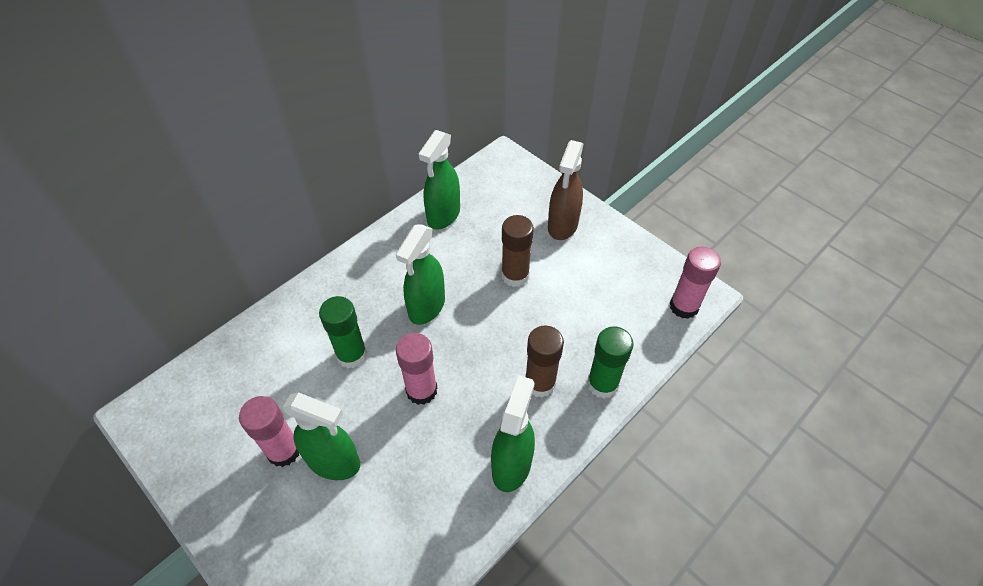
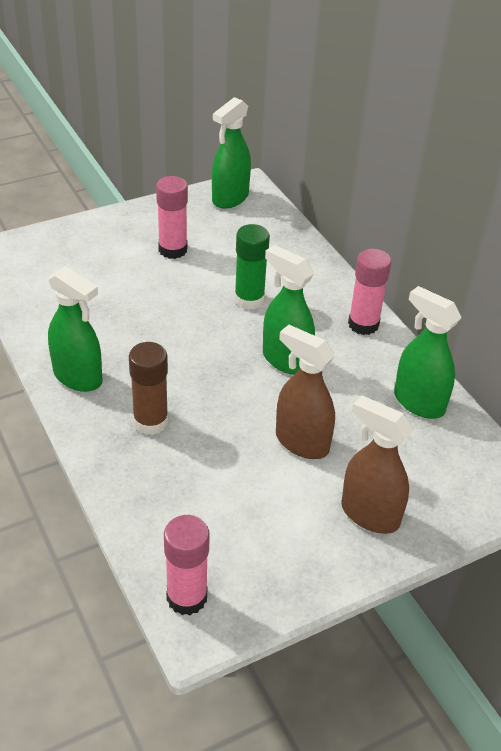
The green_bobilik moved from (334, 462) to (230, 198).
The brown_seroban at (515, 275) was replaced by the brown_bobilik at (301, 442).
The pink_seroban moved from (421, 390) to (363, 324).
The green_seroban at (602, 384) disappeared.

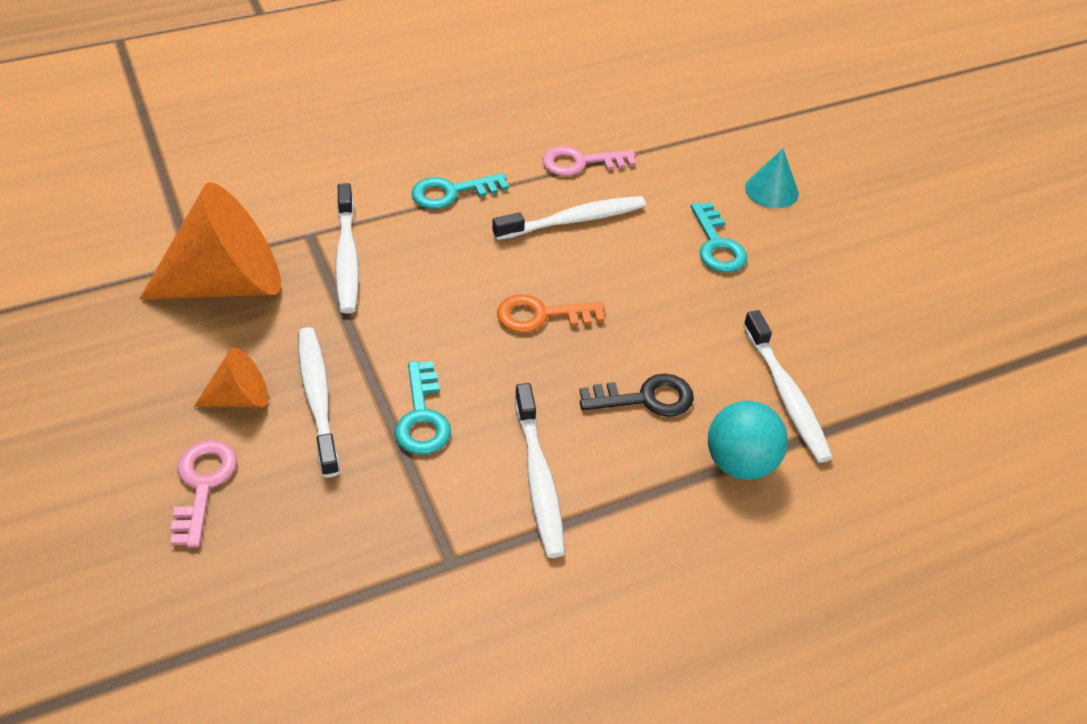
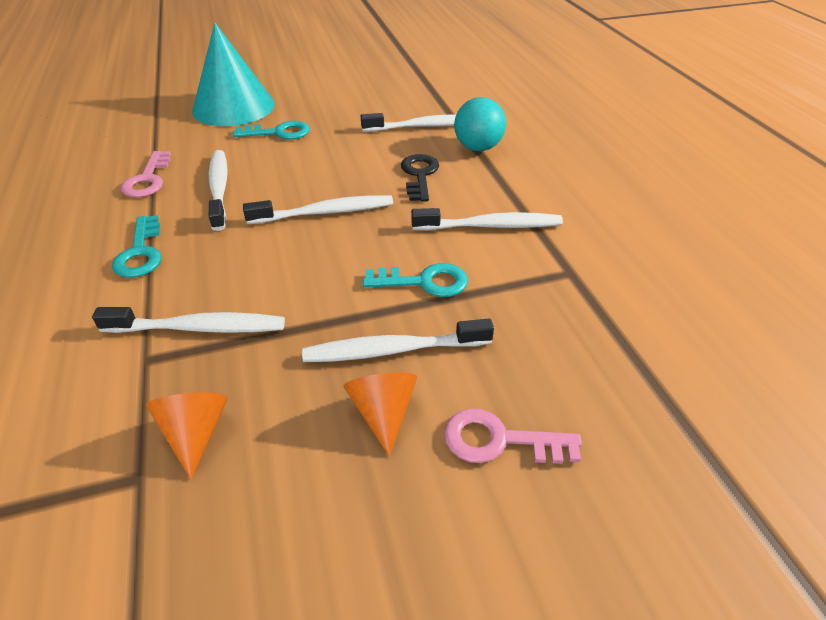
The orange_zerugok at (228, 283) changed to 0.49 times the size.
The turquoise_zerugok at (771, 190) changed to 2.06 times the size.
The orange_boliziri at (542, 315) was replaced by the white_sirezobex at (324, 212).

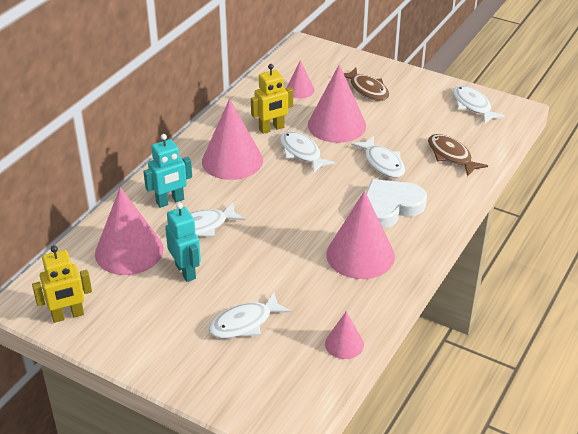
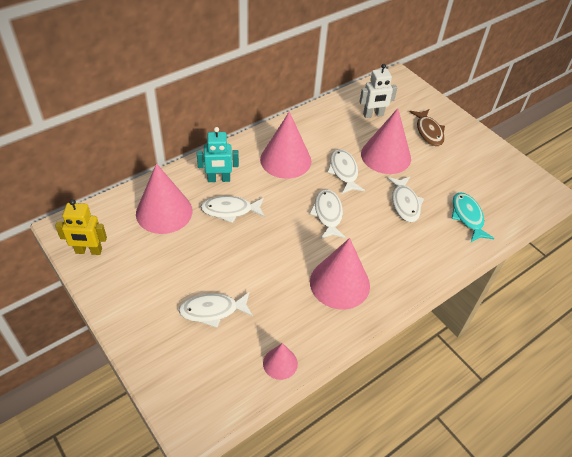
The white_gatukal moved from (473, 106) to (328, 214).
The pink_zerugok at (300, 90) was replaced by the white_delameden at (373, 115).
The brown_gatukal at (451, 156) became the turquoise_gatukal at (467, 217).
The turquoise_delameden at (186, 271) disappeared.
The yellow_delameden at (271, 128) disappeared.
The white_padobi at (390, 207) disappeared.

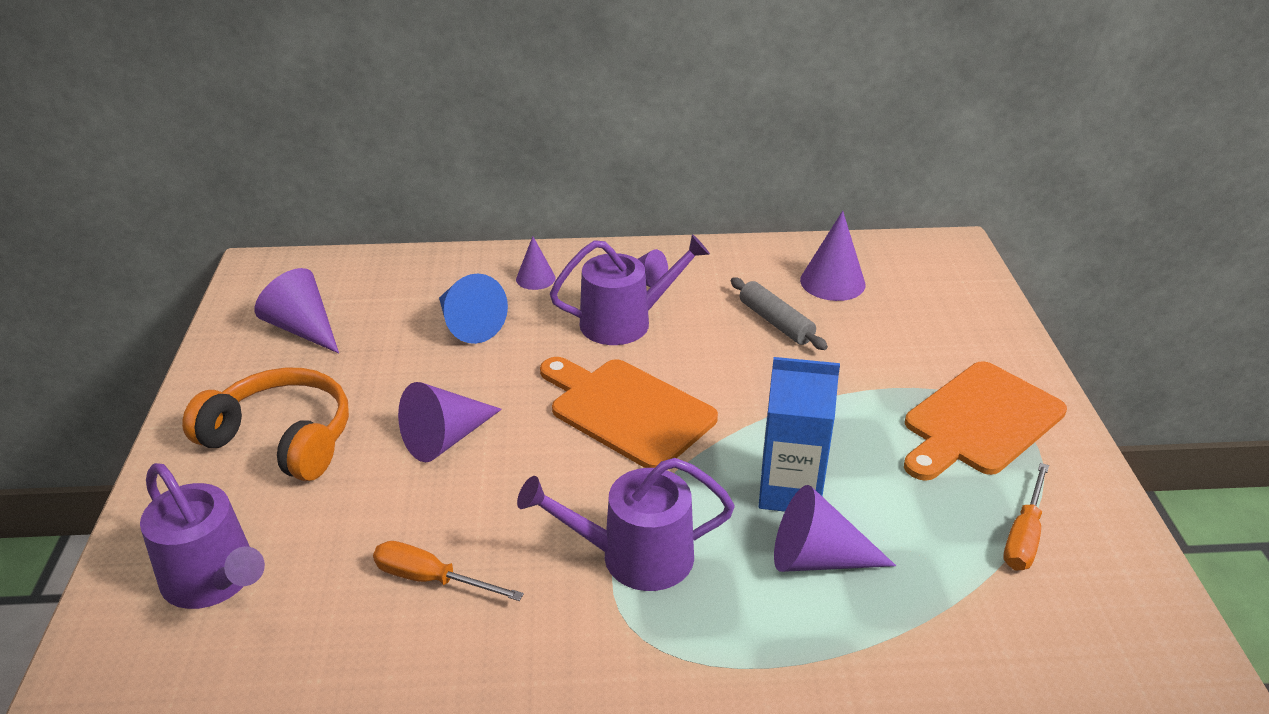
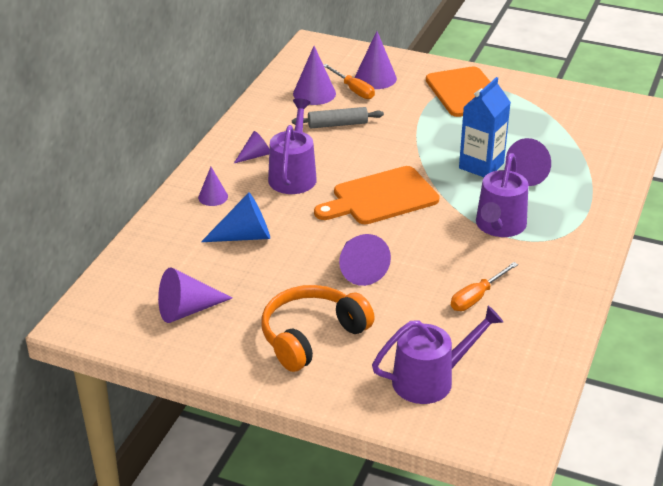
The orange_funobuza moved from (1023, 535) to (353, 90).
The purple_zerugok at (375, 78) appeared.

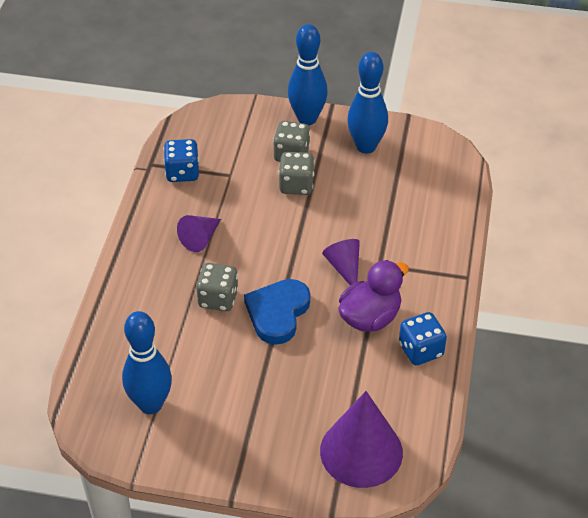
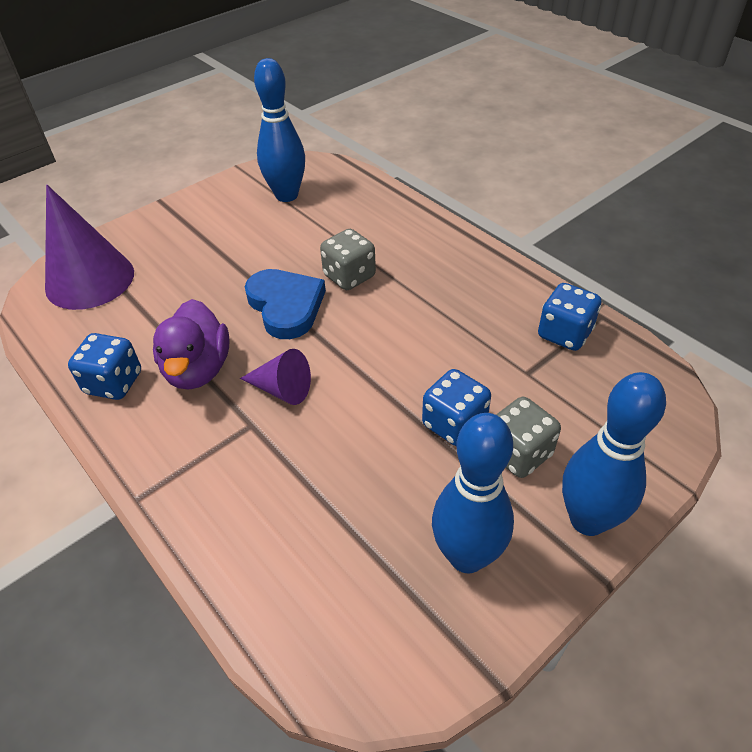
The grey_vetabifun at (296, 185) became the blue_vetabifun at (454, 424).
The purple_zerugok at (200, 238) disappeared.

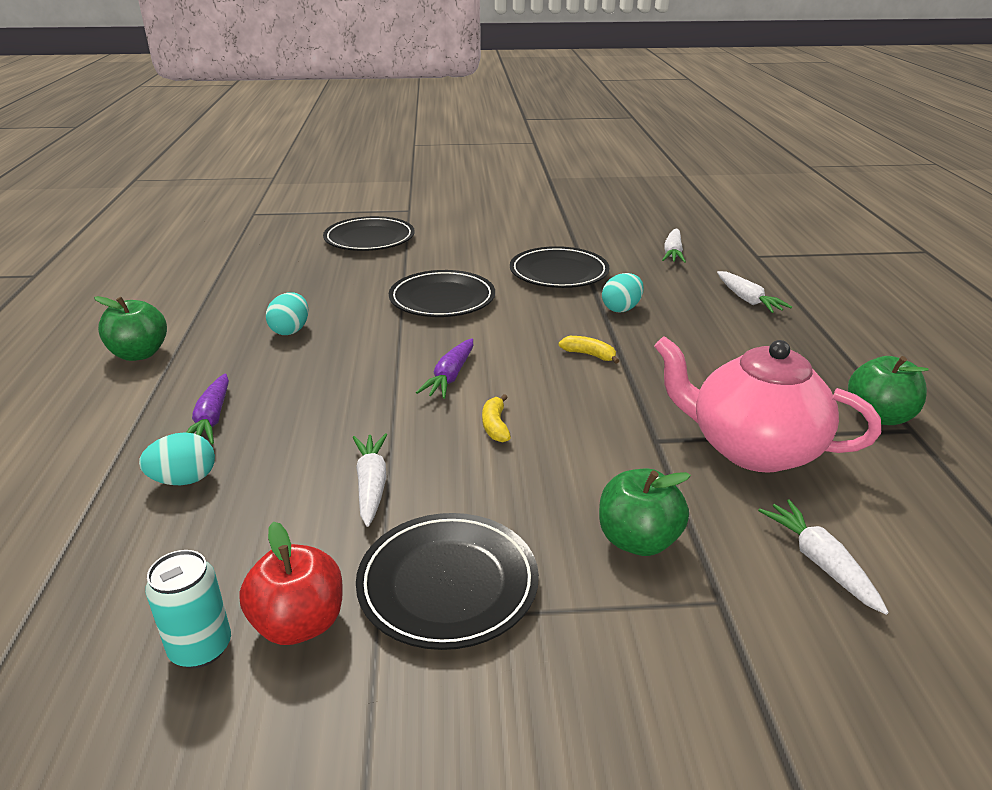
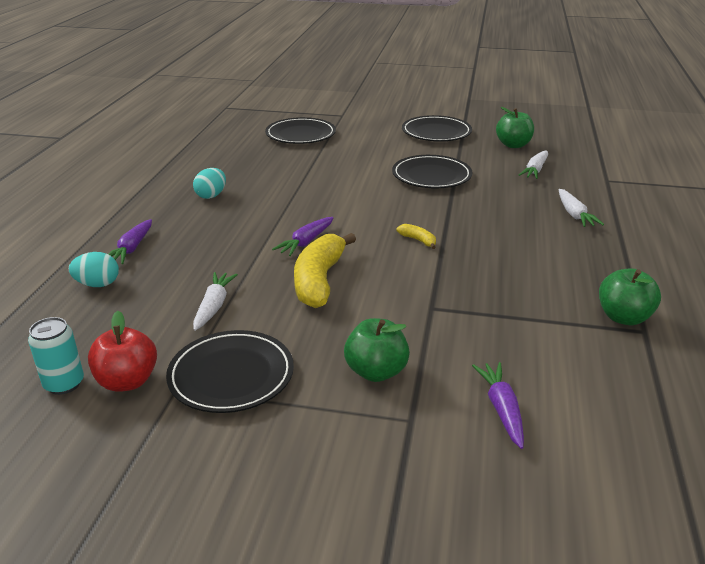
The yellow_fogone at (495, 426) changed to 2.27 times the size.
The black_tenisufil moved from (442, 299) to (436, 132).
The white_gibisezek at (820, 562) became the purple_gibisezek at (501, 409).
The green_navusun moved from (139, 354) to (513, 145).
The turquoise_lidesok at (621, 309) disappeared.
The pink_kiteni at (752, 449) disappeared.

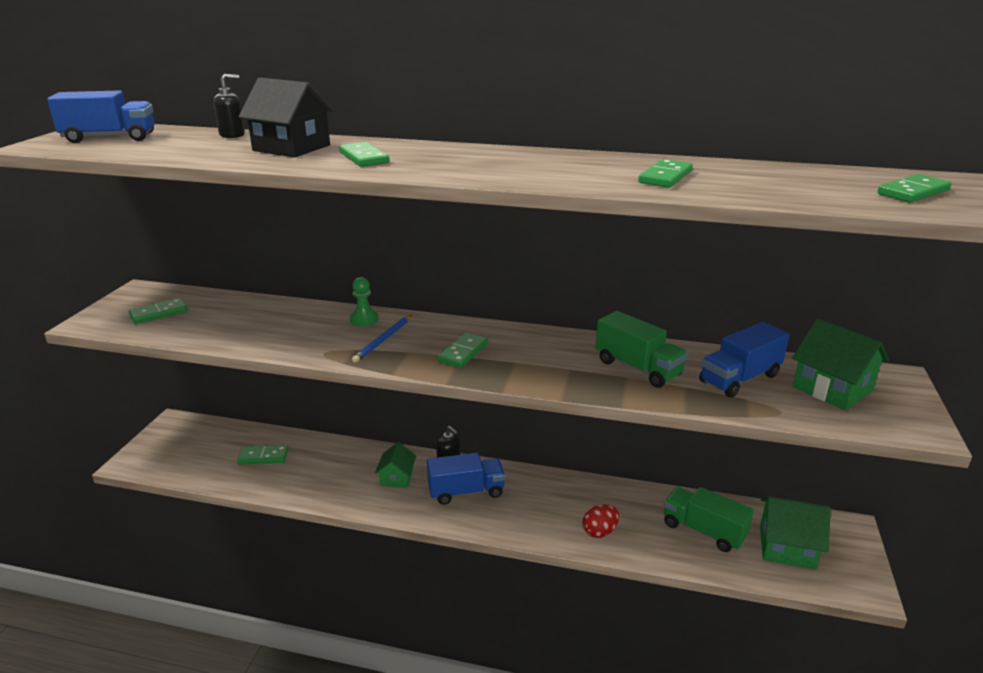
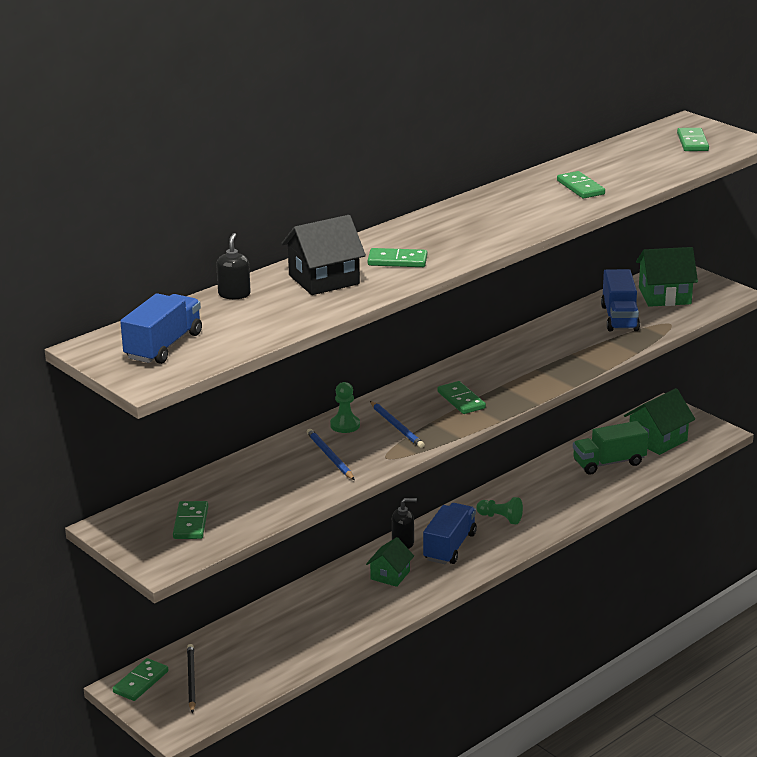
The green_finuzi moved from (263, 457) to (140, 682).
The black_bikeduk at (191, 679) appeared.
The blue_bikeduk at (330, 456) appeared.
The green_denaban at (397, 478) turned 75 degrees clockwise.
The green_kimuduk at (500, 518) appeared.
The red_lidesok at (599, 532) disappeared.
The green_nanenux at (638, 368) disappeared.

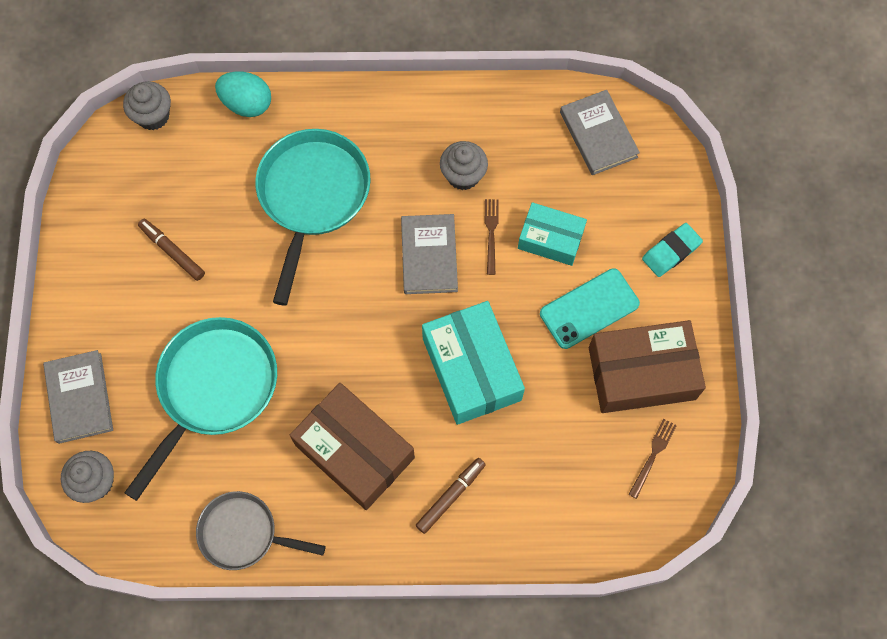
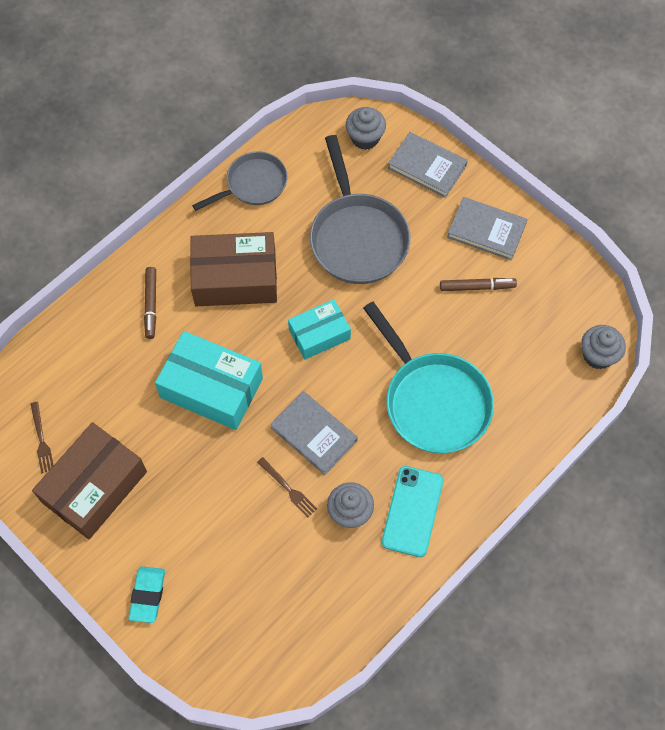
The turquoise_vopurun moved from (550, 239) to (319, 334).
The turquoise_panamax at (214, 388) became the grey_panamax at (357, 238).
The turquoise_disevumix moved from (589, 308) to (412, 511).
The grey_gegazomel moved from (598, 134) to (486, 230).
The turquoise_lidesok at (247, 104) disappeared.

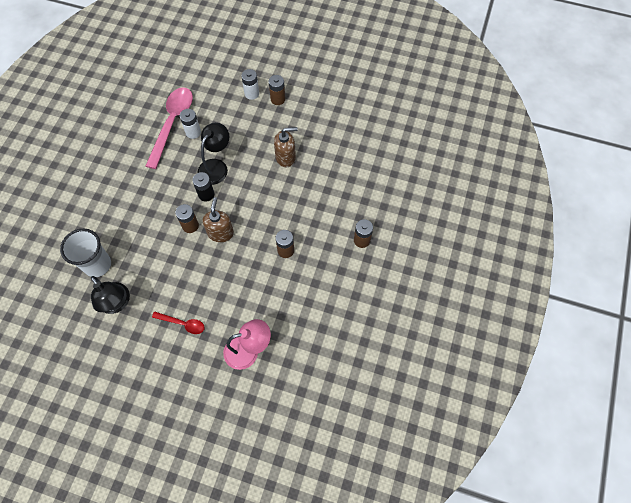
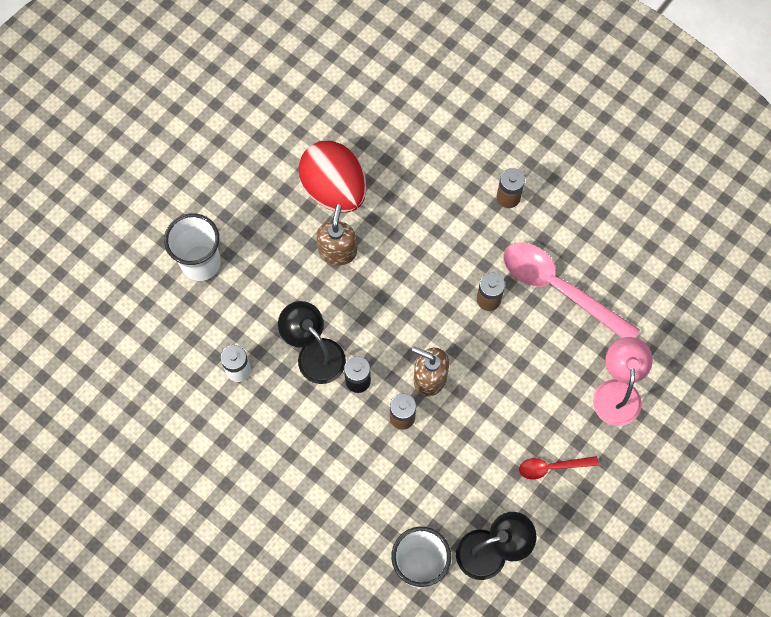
The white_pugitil at (252, 93) was replaced by the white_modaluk at (201, 263).
The red_lidesok at (334, 189) appeared.
The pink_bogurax moved from (172, 123) to (559, 288).
The red_bogurax at (182, 323) turned 135 degrees counterclockwise.
The brown_pugitil at (278, 99) disappeared.

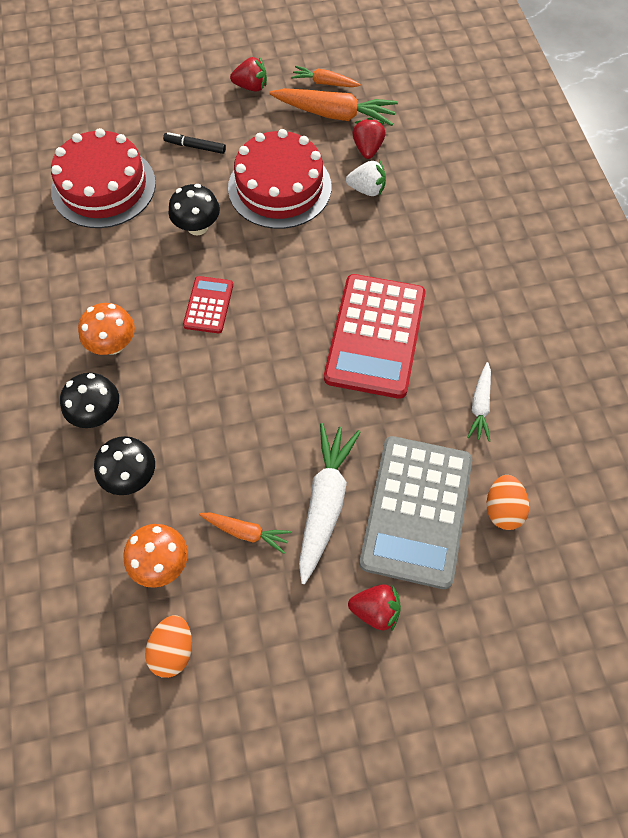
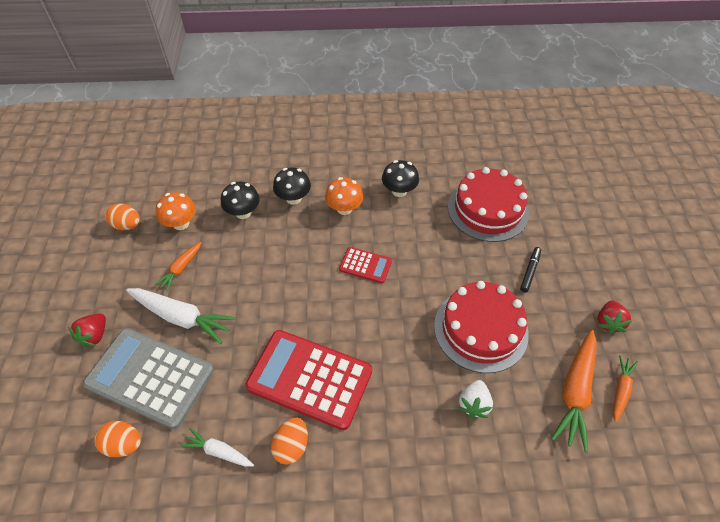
The orange_lidesok at (291, 446) appeared.
The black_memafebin moved from (197, 227) to (399, 191).
The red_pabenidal at (367, 148) disappeared.

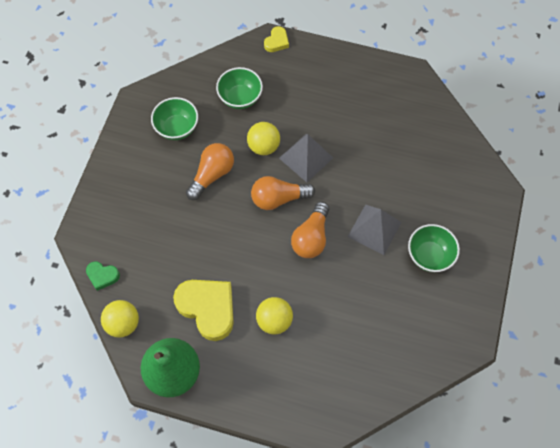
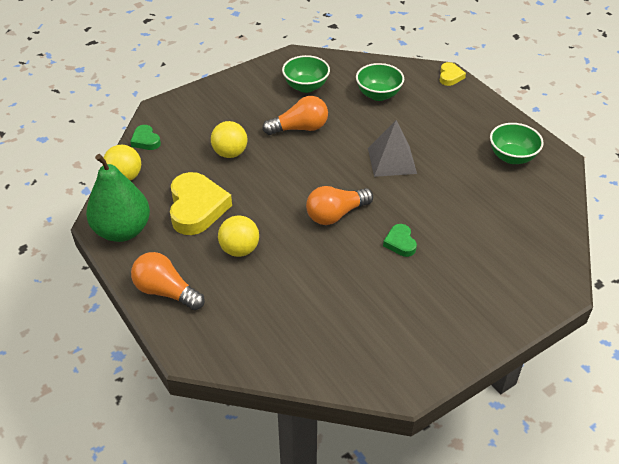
The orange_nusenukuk moved from (278, 198) to (166, 291).
The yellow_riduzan moved from (264, 146) to (230, 153).
The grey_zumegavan at (374, 229) was replaced by the green_padobi at (400, 243).
The yellow_padobi at (276, 42) turned 60 degrees counterclockwise.
The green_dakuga moved from (429, 255) to (512, 157).

